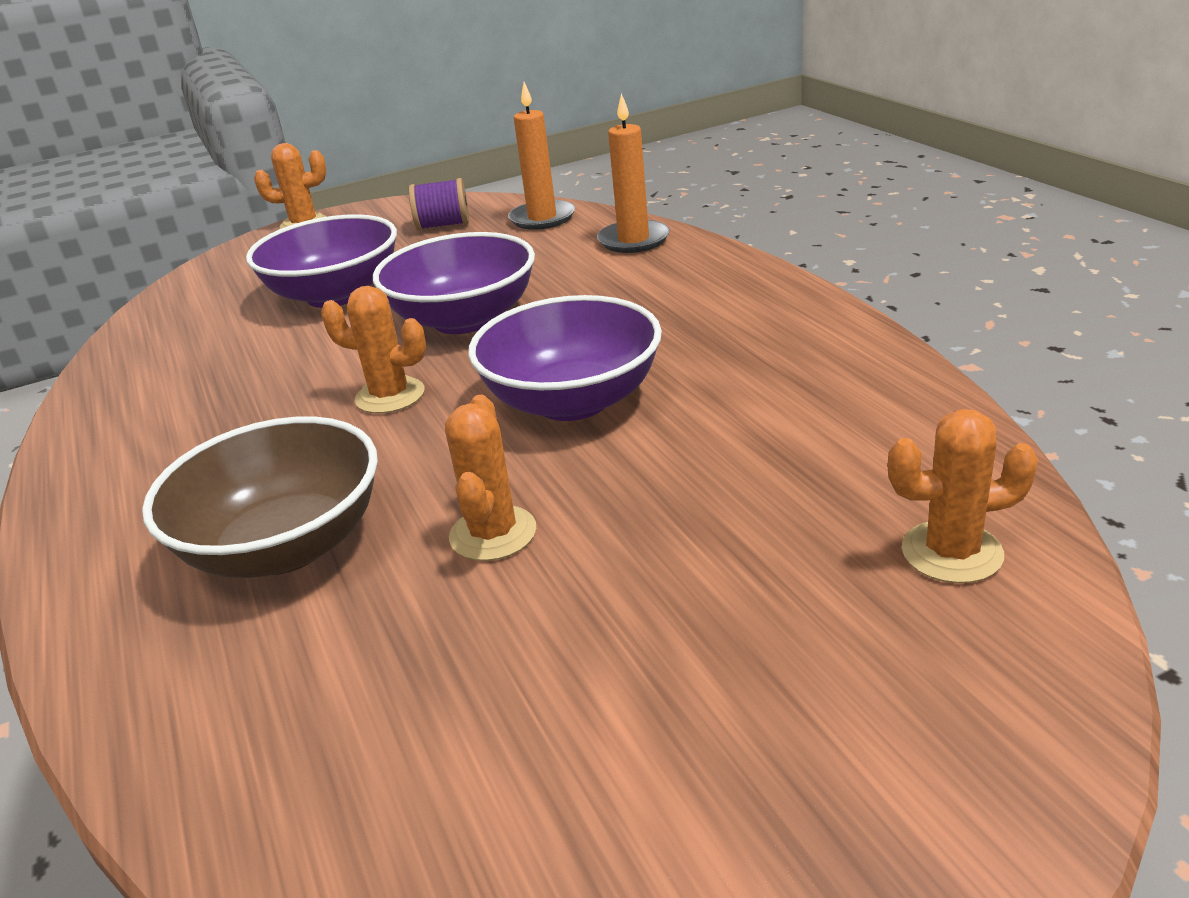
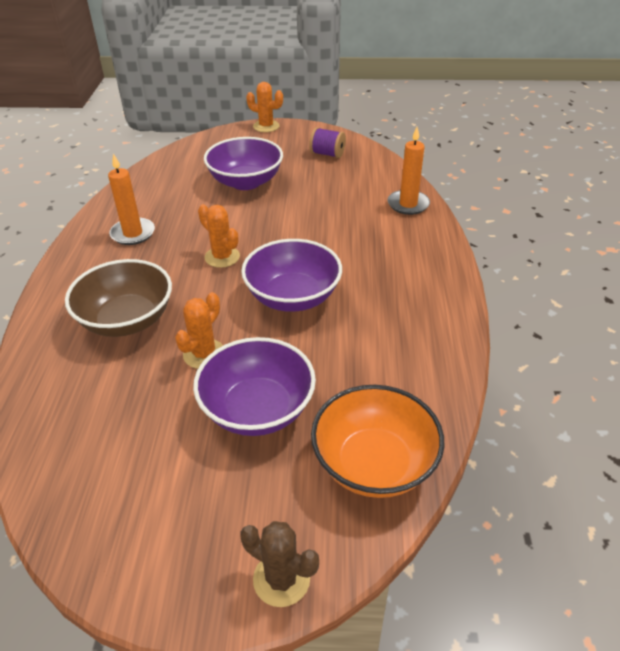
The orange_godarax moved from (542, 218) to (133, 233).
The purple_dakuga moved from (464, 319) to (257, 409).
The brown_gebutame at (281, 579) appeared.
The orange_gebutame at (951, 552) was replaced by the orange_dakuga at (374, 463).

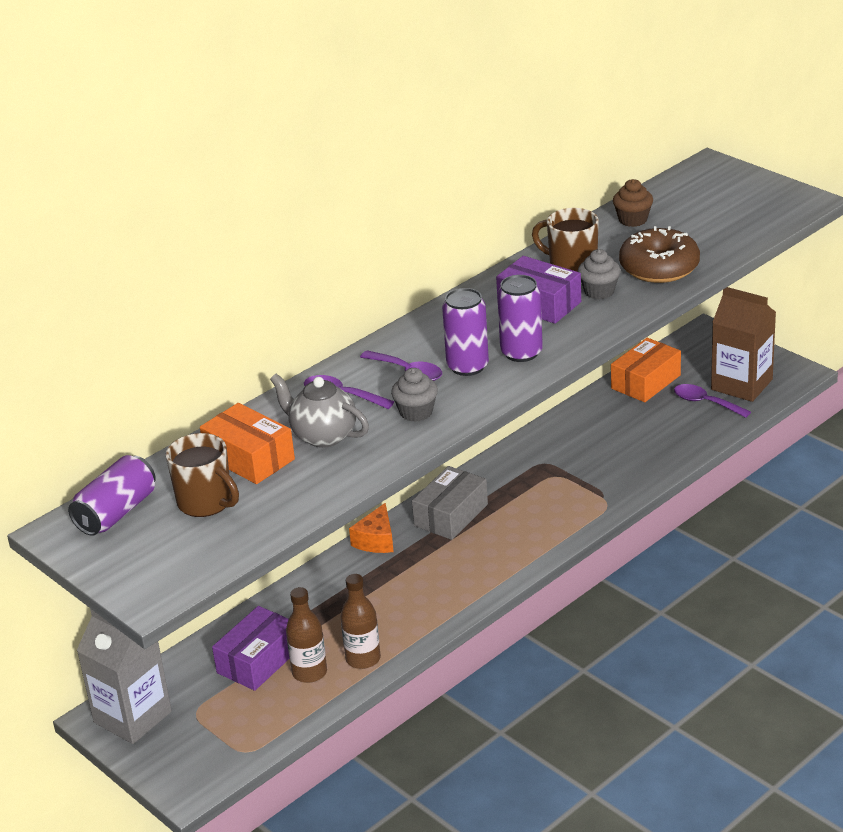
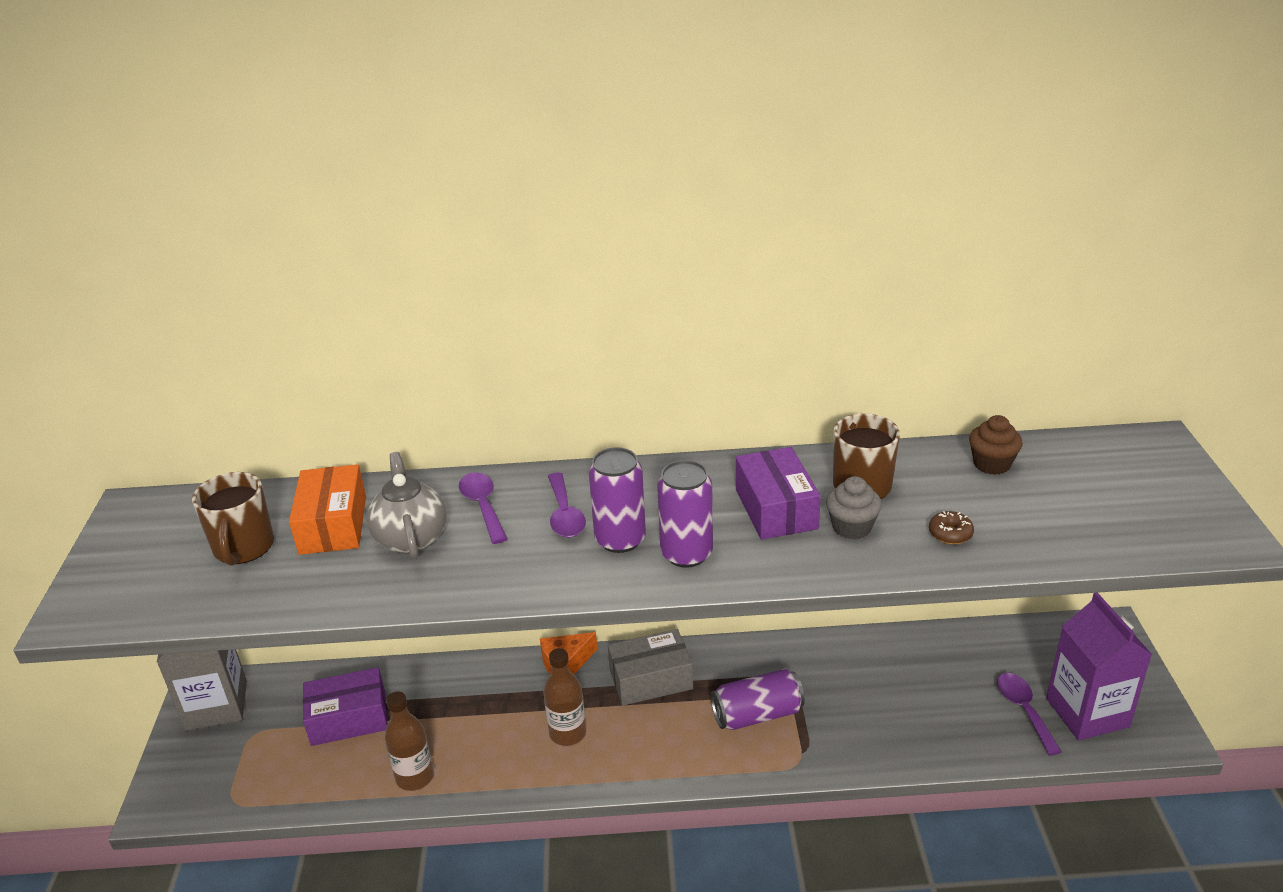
The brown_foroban moved from (309, 672) to (567, 733).
The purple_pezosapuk moved from (116, 512) to (757, 714).
The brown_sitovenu at (659, 268) changed to 0.42 times the size.
The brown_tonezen at (741, 384) became the purple_tonezen at (1087, 712).
The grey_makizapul at (416, 412) disappeared.
The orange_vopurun at (645, 382) disappeared.

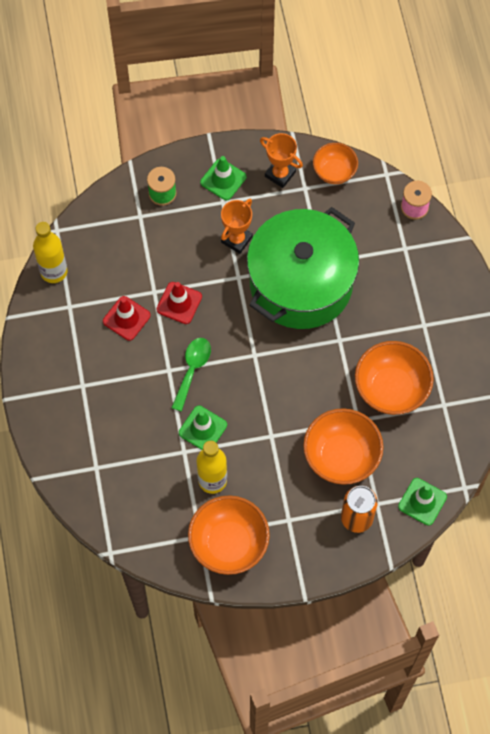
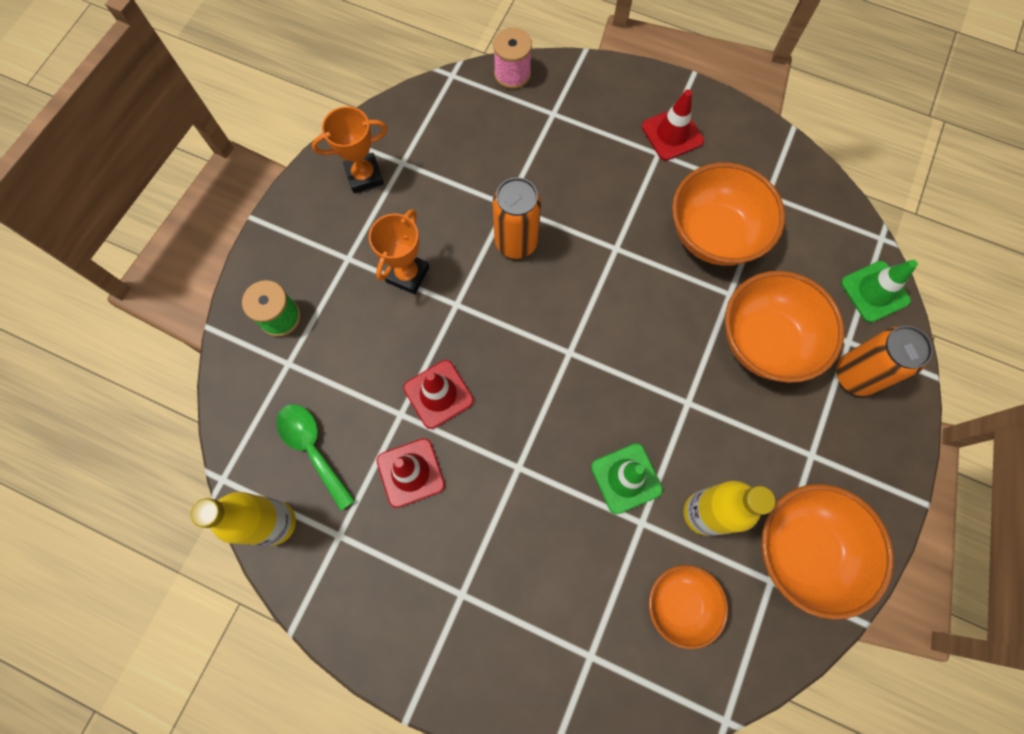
The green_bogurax moved from (192, 369) to (312, 449).
The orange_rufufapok at (236, 239) turned 45 degrees clockwise.
The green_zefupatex at (301, 283) was replaced by the orange_pezosapuk at (516, 242).
The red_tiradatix at (672, 134) appeared.
The orange_dakuga moved from (334, 172) to (679, 604).
The green_tiradatix at (223, 179) disappeared.

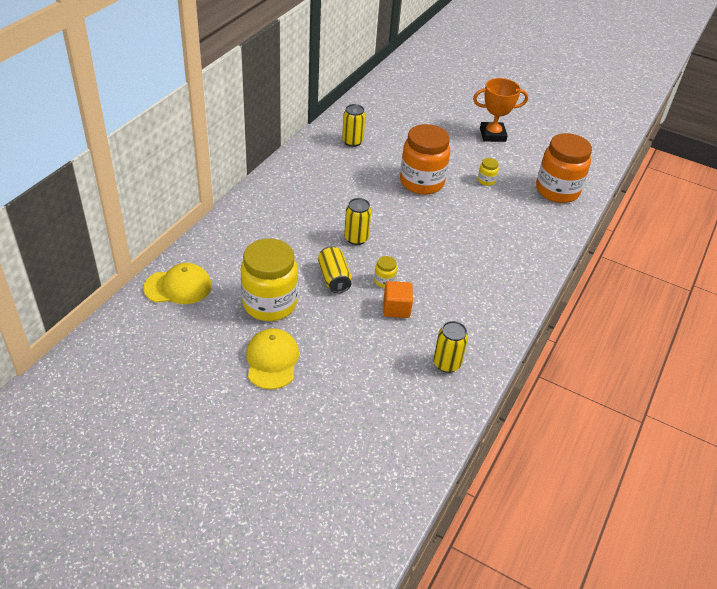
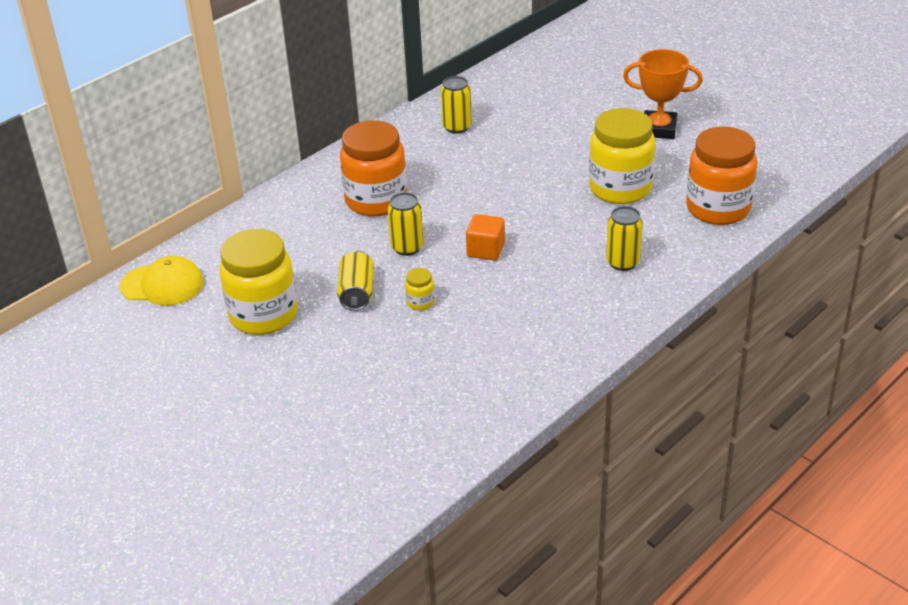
The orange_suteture moved from (421, 182) to (376, 200).
The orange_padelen moved from (396, 309) to (485, 250).
The yellow_suteture at (486, 181) changed to 2.44 times the size.
The yellow_pezosapuk moved from (446, 364) to (622, 262).
The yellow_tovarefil at (272, 360) disappeared.

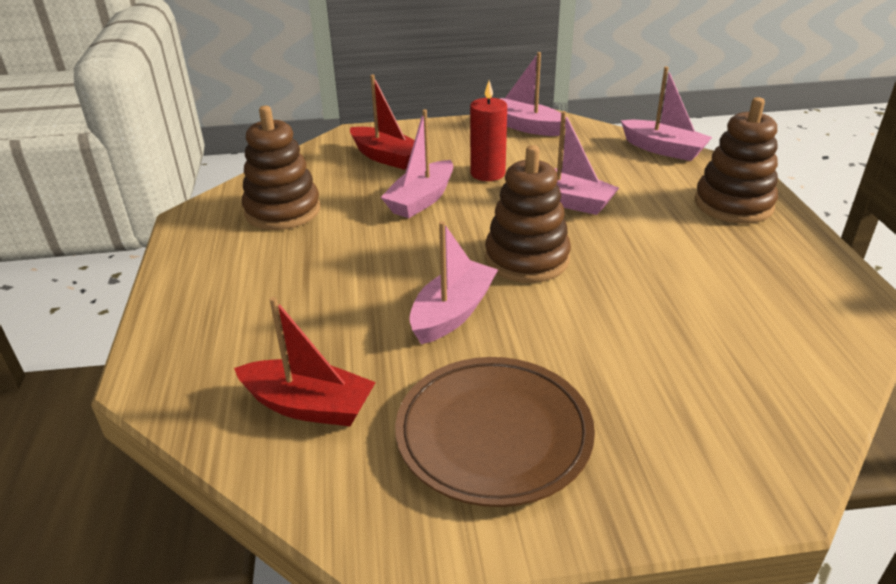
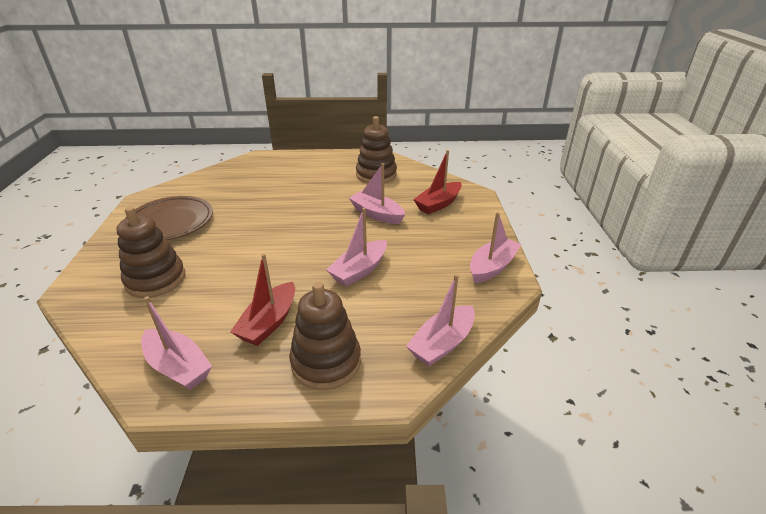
The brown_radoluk moved from (527, 259) to (155, 279).
The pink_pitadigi moved from (452, 313) to (178, 367).
The red_pitadigi moved from (308, 406) to (269, 322).
The red_godarax at (487, 173) disappeared.

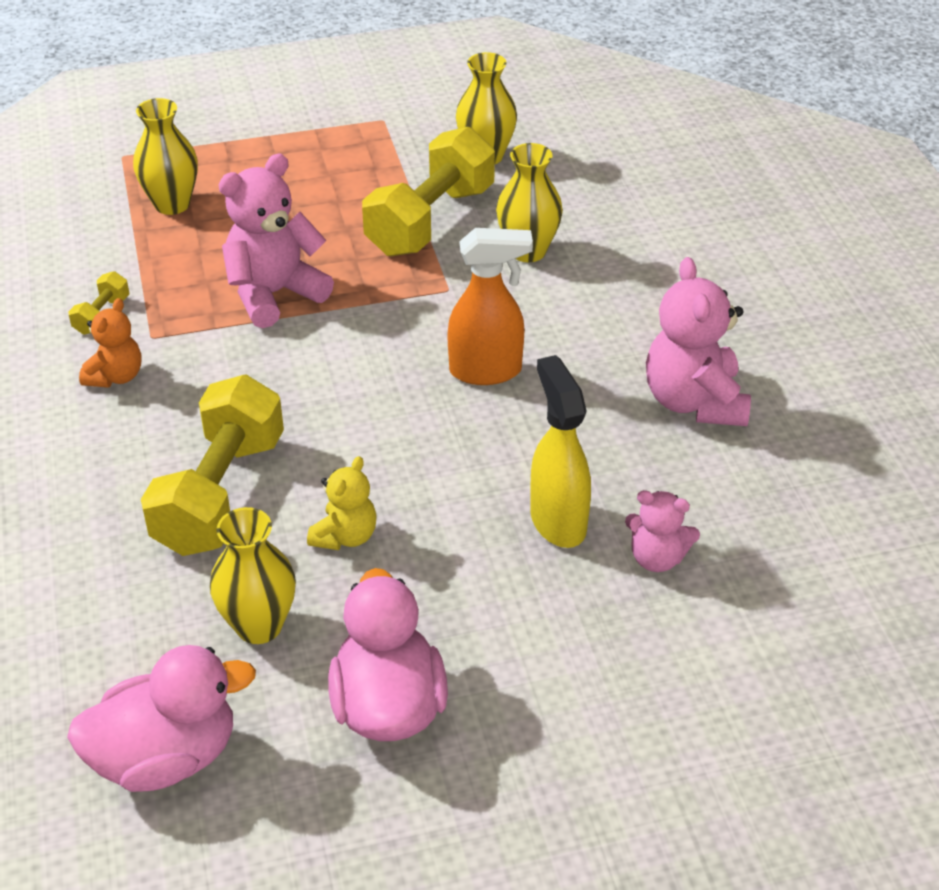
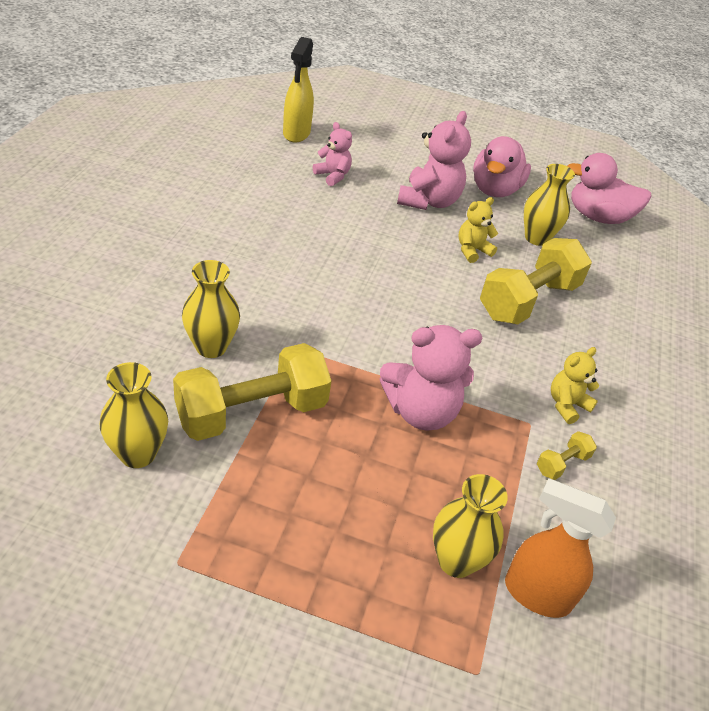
The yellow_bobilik moved from (557, 521) to (296, 134).
The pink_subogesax moved from (694, 401) to (428, 201).
The orange_bobilik moved from (486, 371) to (535, 594).
The orange_subogesax at (115, 376) became the yellow_subogesax at (567, 405).

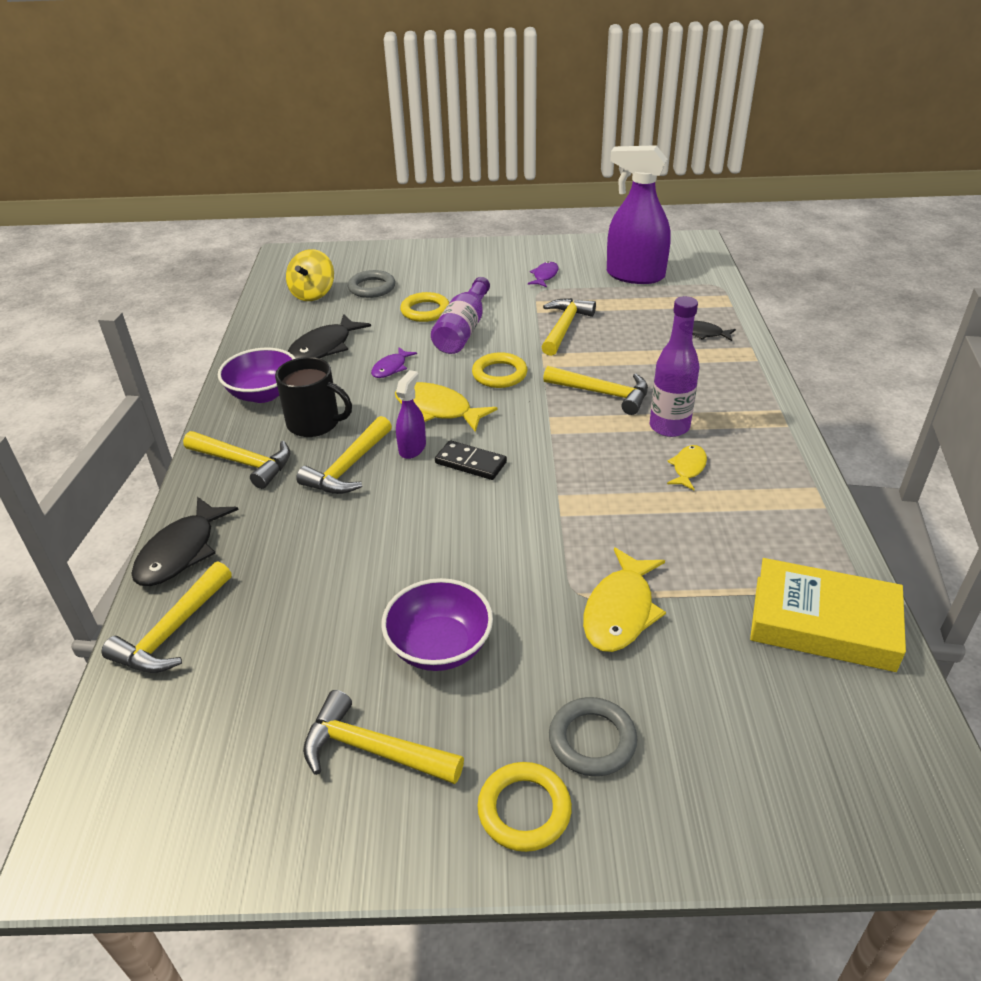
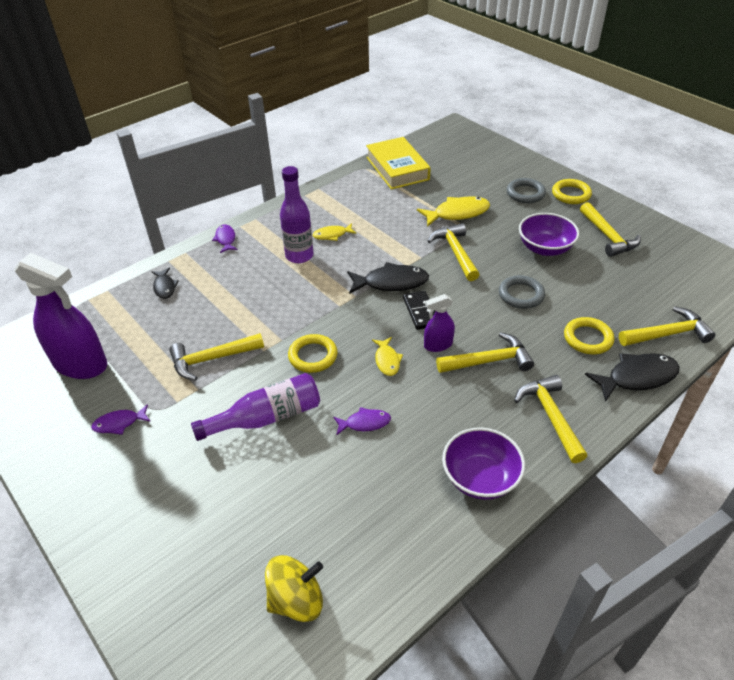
The purple_bobilik at (635, 275) turned 45 degrees counterclockwise.
The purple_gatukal at (225, 239) appeared.
The black_gatukal moved from (324, 347) to (391, 282).
The yellow_gatukal at (437, 409) changed to 0.58 times the size.
The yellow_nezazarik moved from (603, 393) to (455, 252).
The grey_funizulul moved from (372, 288) to (521, 295).
The yellow_funizulul moved from (425, 311) to (588, 338).
The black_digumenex at (314, 423) disappeared.

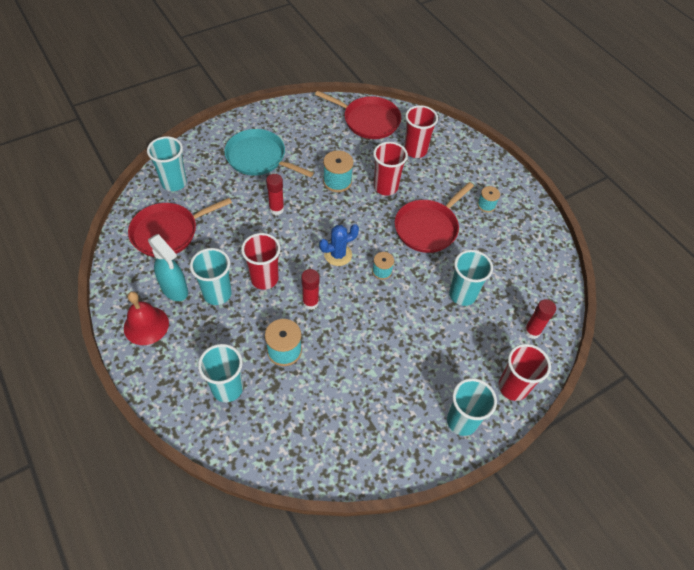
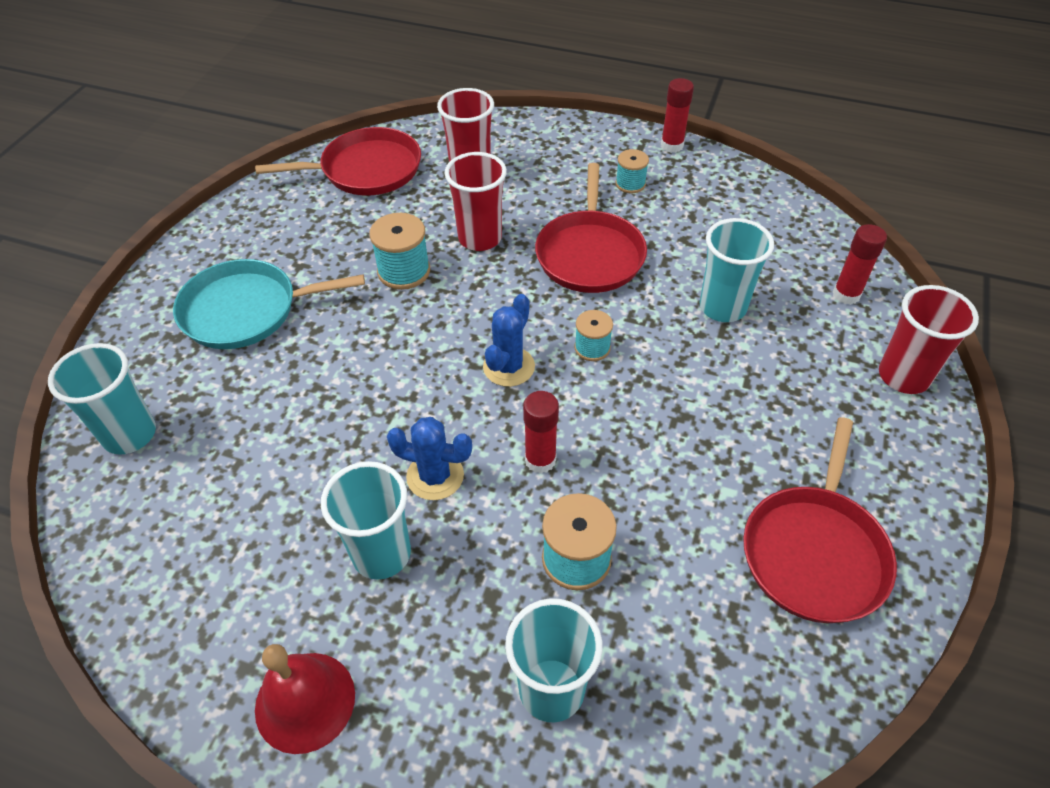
The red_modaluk at (264, 279) was replaced by the blue_gebutame at (435, 476).
The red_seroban moved from (276, 209) to (672, 145).
The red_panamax moved from (168, 232) to (815, 552).
The turquoise_bobilik at (175, 290) disappeared.
The turquoise_modaluk at (462, 421) disappeared.

